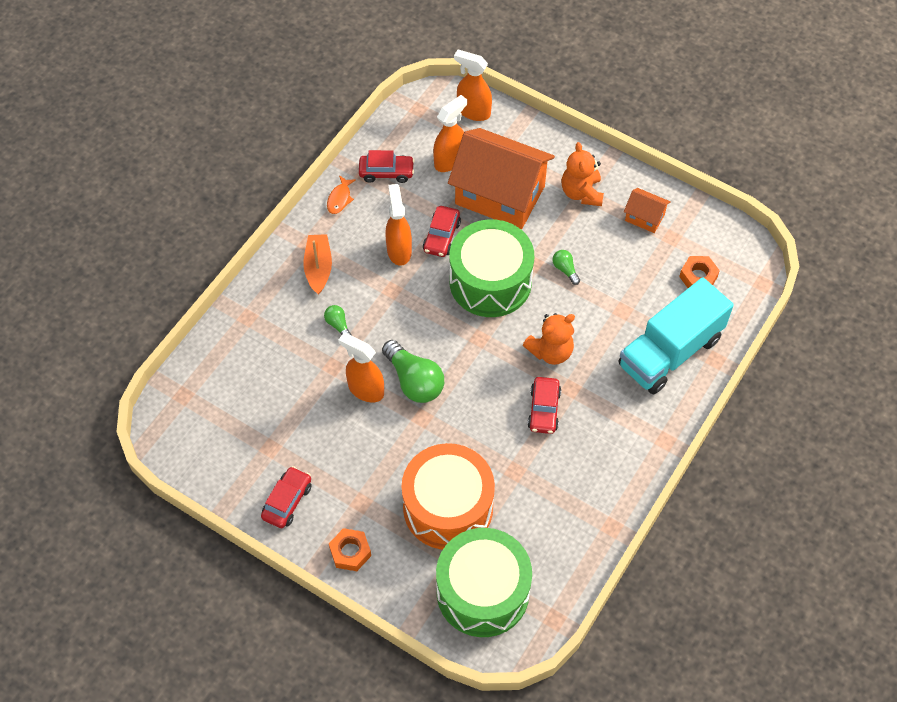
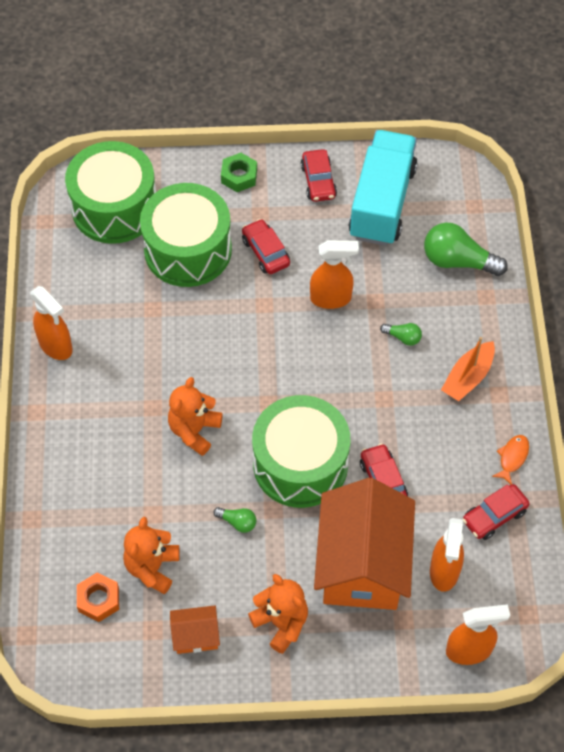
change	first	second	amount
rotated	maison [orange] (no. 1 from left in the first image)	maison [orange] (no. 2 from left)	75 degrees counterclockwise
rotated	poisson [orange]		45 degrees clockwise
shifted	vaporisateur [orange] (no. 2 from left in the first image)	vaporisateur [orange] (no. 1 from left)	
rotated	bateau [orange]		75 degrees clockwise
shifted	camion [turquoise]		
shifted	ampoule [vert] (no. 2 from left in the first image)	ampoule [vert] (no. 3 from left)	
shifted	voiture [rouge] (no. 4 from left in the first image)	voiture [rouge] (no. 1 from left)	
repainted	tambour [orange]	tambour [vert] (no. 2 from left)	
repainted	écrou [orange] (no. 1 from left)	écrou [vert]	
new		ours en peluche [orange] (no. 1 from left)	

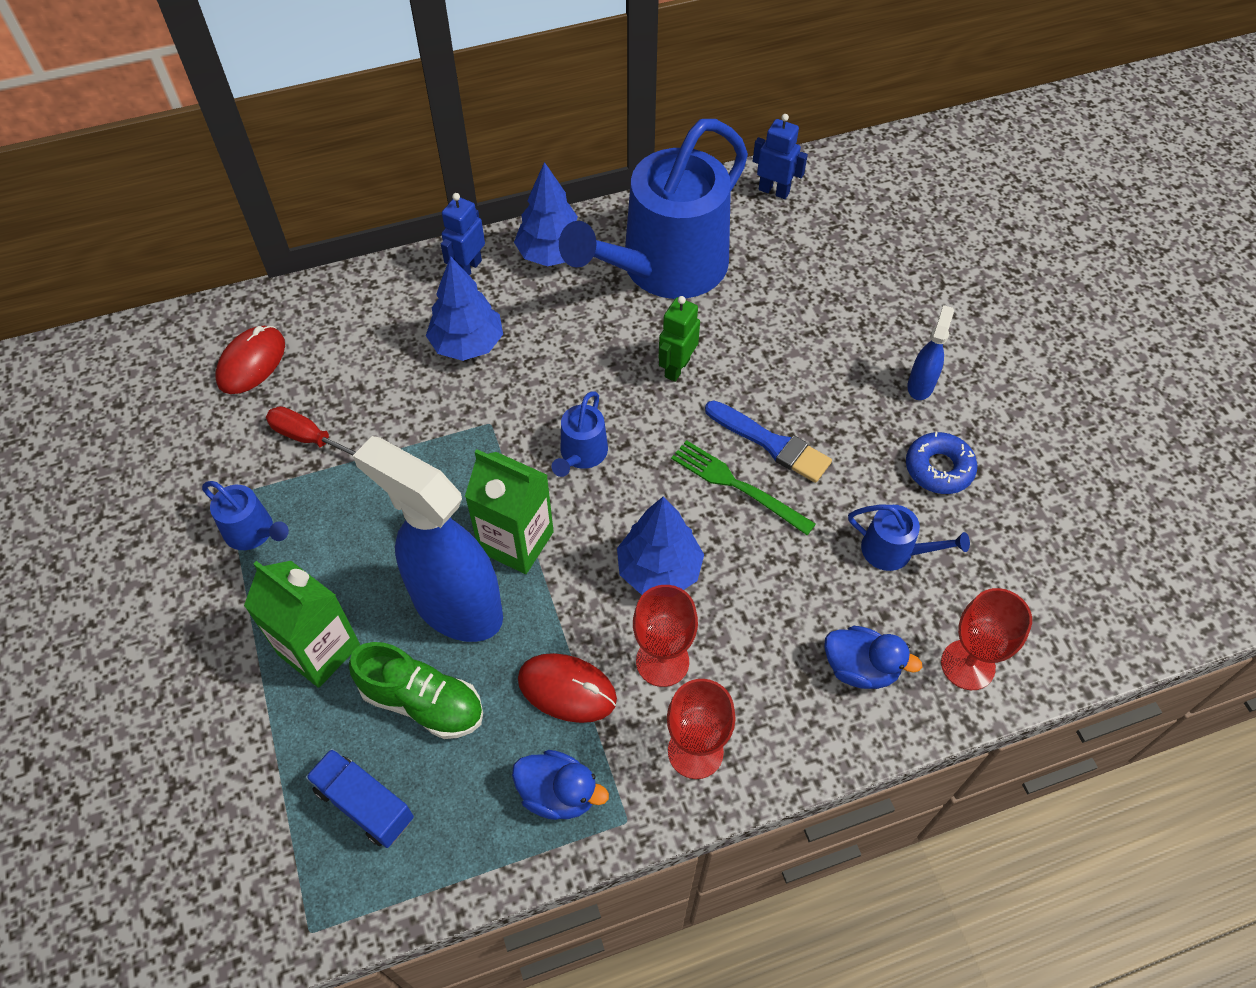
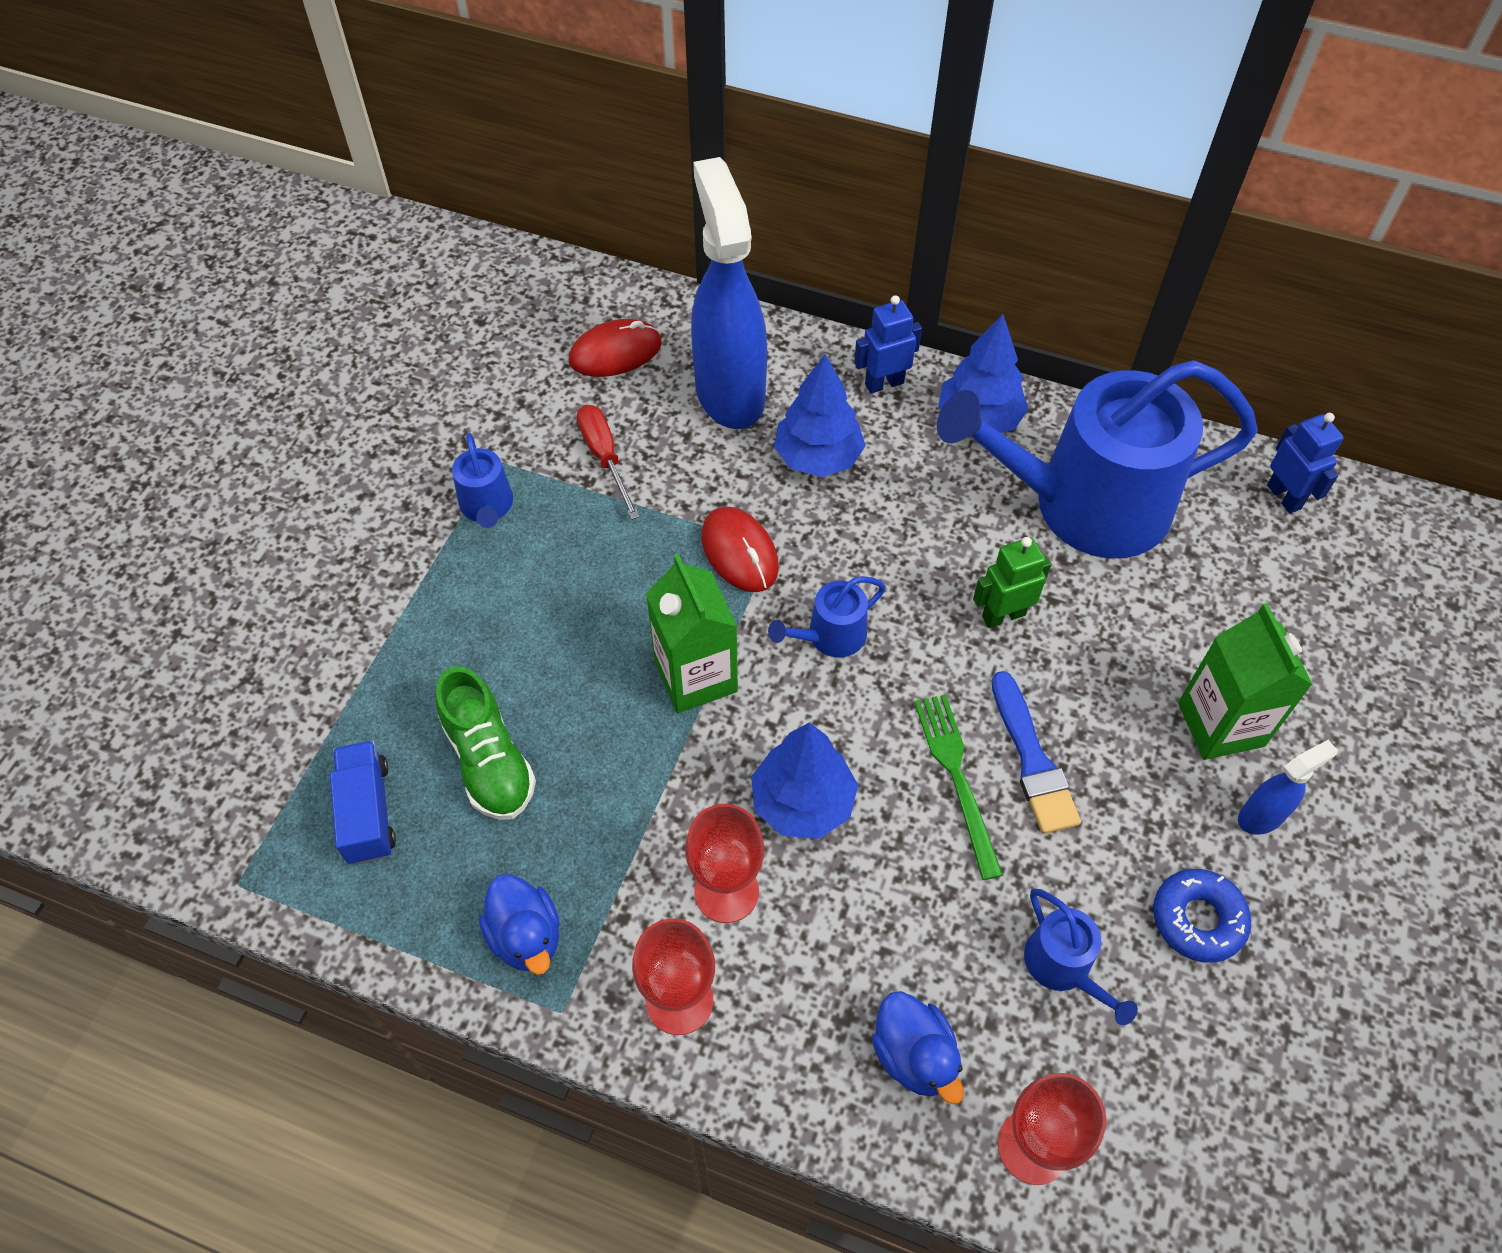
change	first	second	amount
shifted	vaporisateur [bleu] (no. 1 from left)		
shifted	brique de lait [vert] (no. 1 from left in the first image)	brique de lait [vert] (no. 2 from left)	
shifted	souris [rouge] (no. 2 from left)		

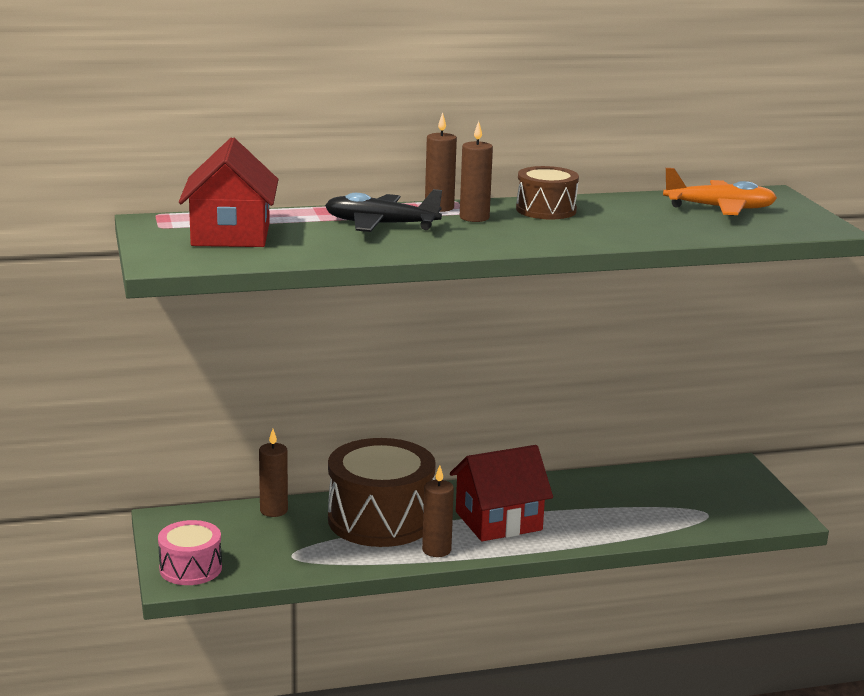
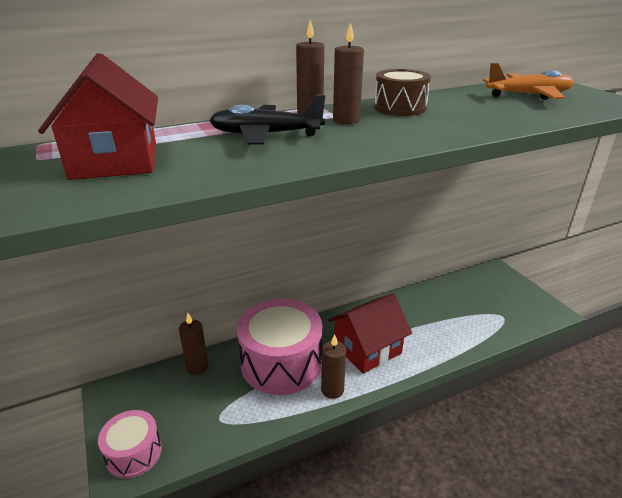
change	first	second	amount
repainted	tambour [marron] (no. 1 from left)	tambour [rose] (no. 2 from left)	

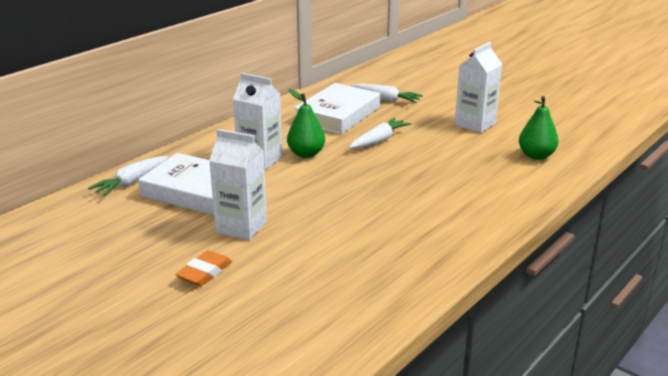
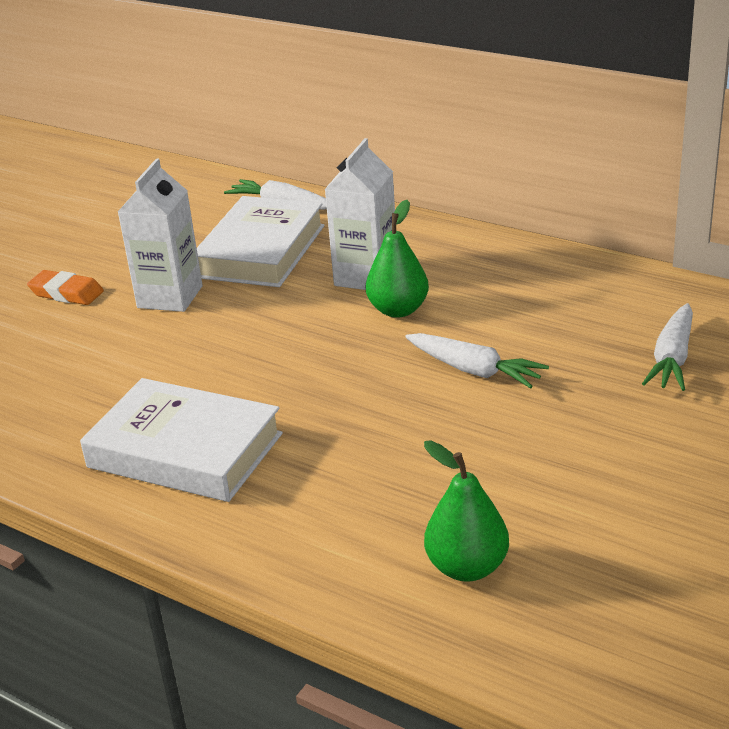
change	first	second	amount
gone	brique de lait [blanc] (no. 3 from left)		
shifted	livre [blanc] (no. 2 from left in the first image)	livre [blanc] (no. 1 from left)	

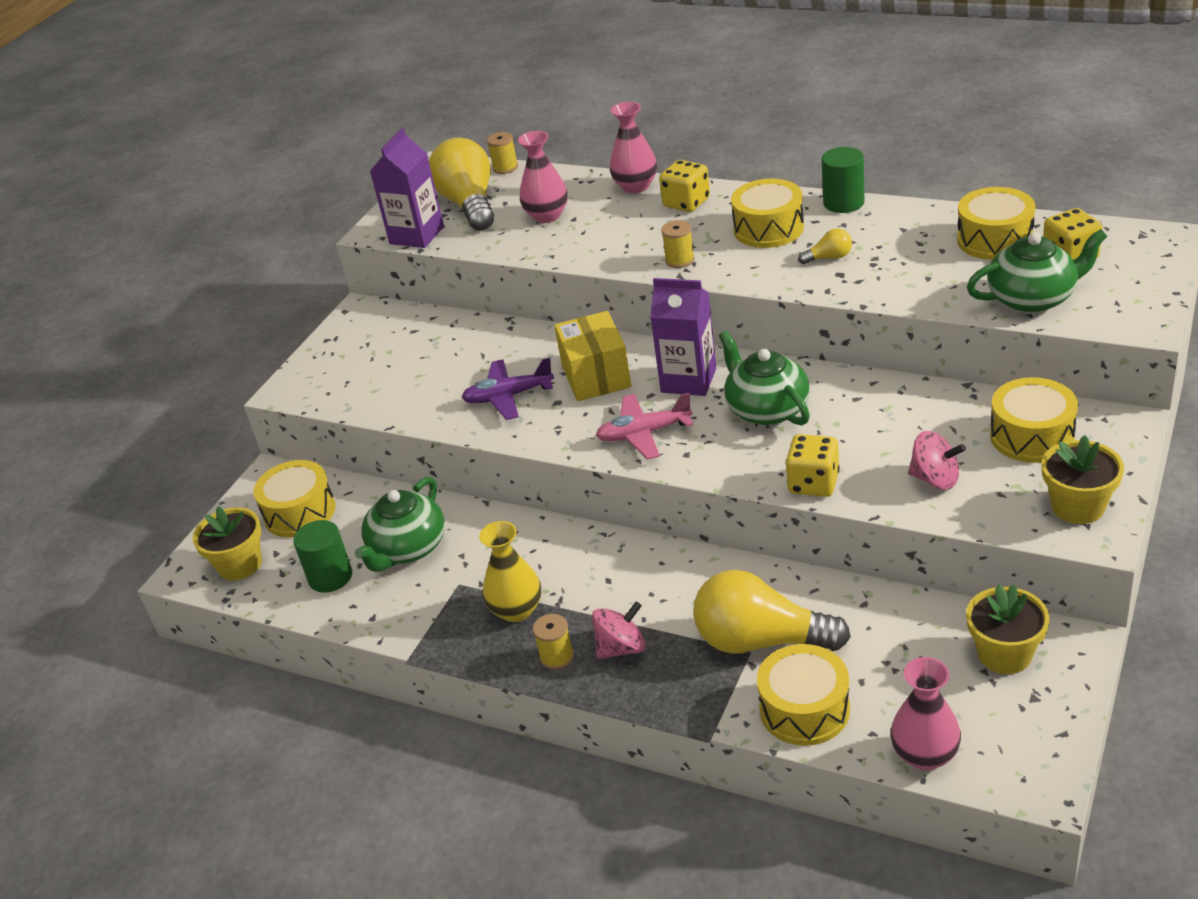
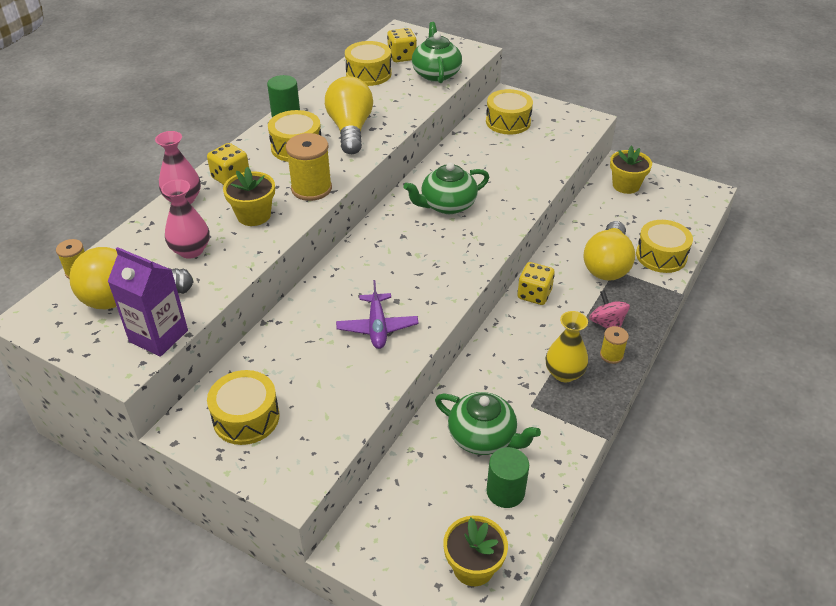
change	first	second	amount
scaled	bobine [jaune] (no. 3 from left in the first image)	bobine [jaune] (no. 2 from left)	x1.81
scaled	ampoule [jaune] (no. 3 from left in the first image)	ampoule [jaune] (no. 2 from left)	x2.36
gone	brique de lait [violet] (no. 2 from left)		
gone	boîte [jaune]		
gone	avion [rose]		
gone	toupie [rose] (no. 2 from left)		
shifted	dé [jaune] (no. 2 from left in the first image)	dé [jaune] (no. 3 from left)	
shifted	pot de fleurs [jaune] (no. 3 from left in the first image)	pot de fleurs [jaune] (no. 1 from left)	
shifted	tambour [jaune] (no. 1 from left)		
gone	vase [rose] (no. 3 from left)		

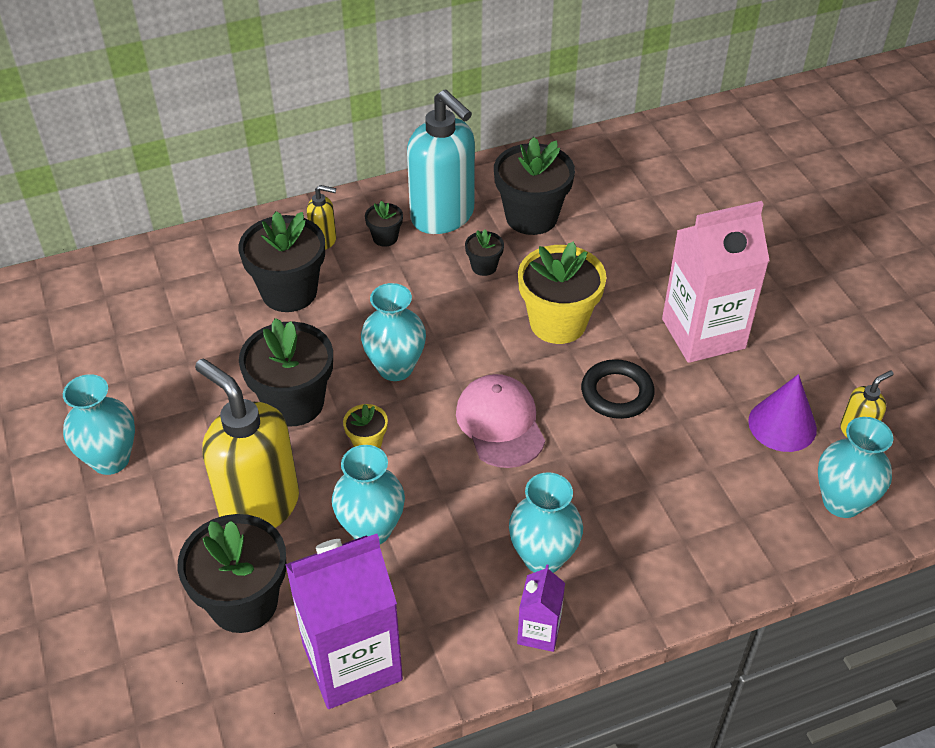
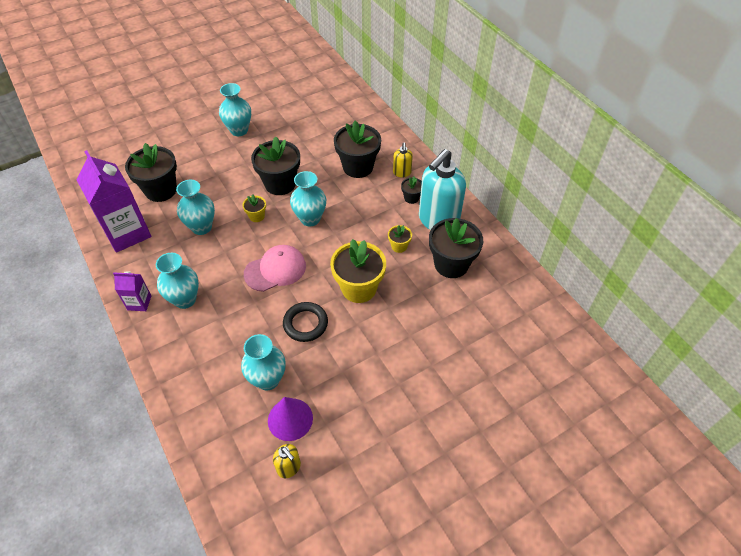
change	first	second	amount
gone	brique de lait [rose]		
repainted	pot de fleurs [noir] (no. 5 from left)	pot de fleurs [jaune] (no. 3 from left)	
gone	distributeur de savon [jaune] (no. 1 from left)		
shifted	vase [turquoise] (no. 5 from left in the first image)	vase [turquoise] (no. 4 from left)	

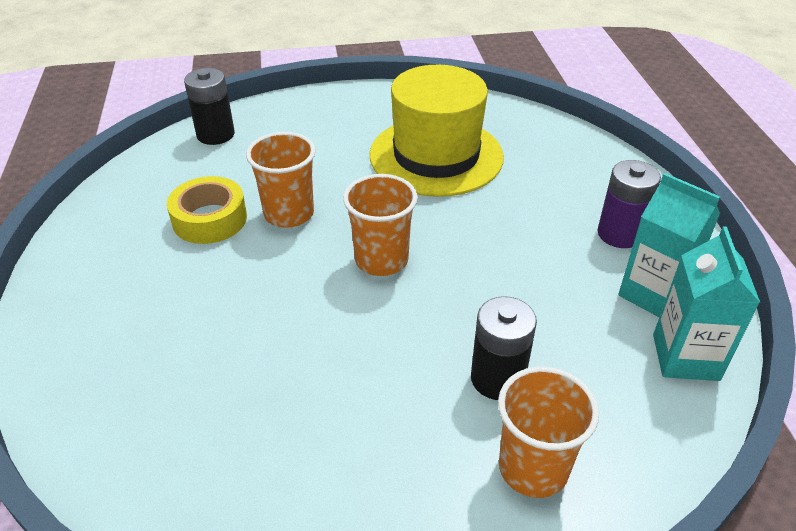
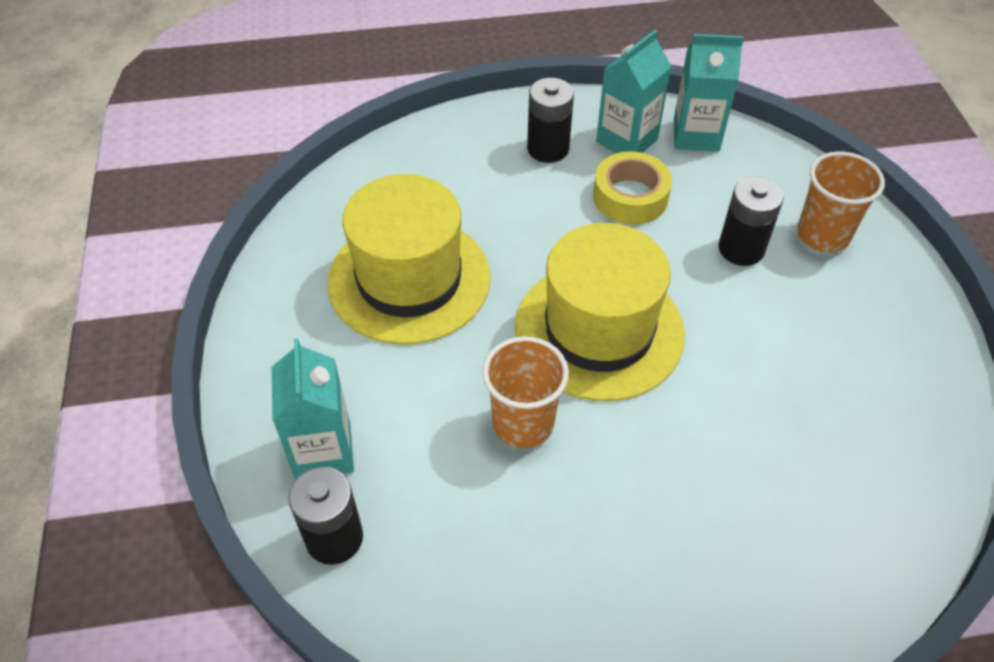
change	first	second	amount
repainted	pile [violet]	pile [noir] (no. 2 from left)	
swapped	gobelet [orange] (no. 2 from left)	chapeau [jaune] (no. 2 from left)	
shifted	ruban adhésif [jaune]		
new		brique de lait [turquoise] (no. 1 from left)	

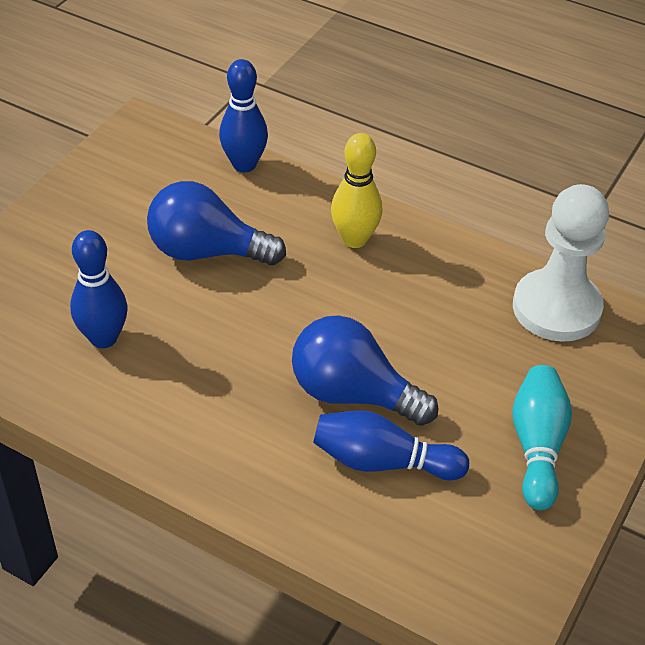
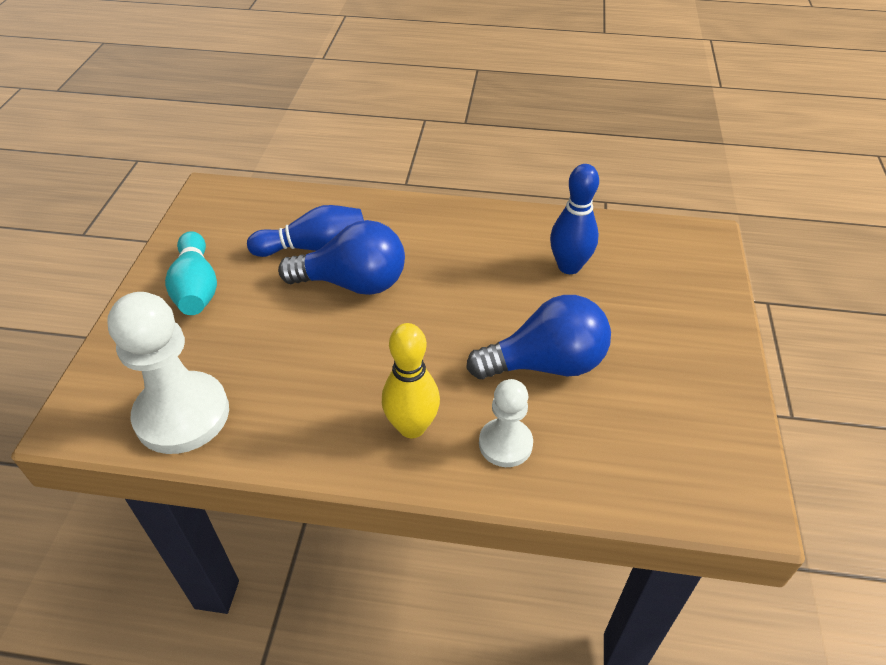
change	first	second	amount
gone	quille [bleu] (no. 2 from left)		
new		pion [blanc] (no. 2 from left)	

